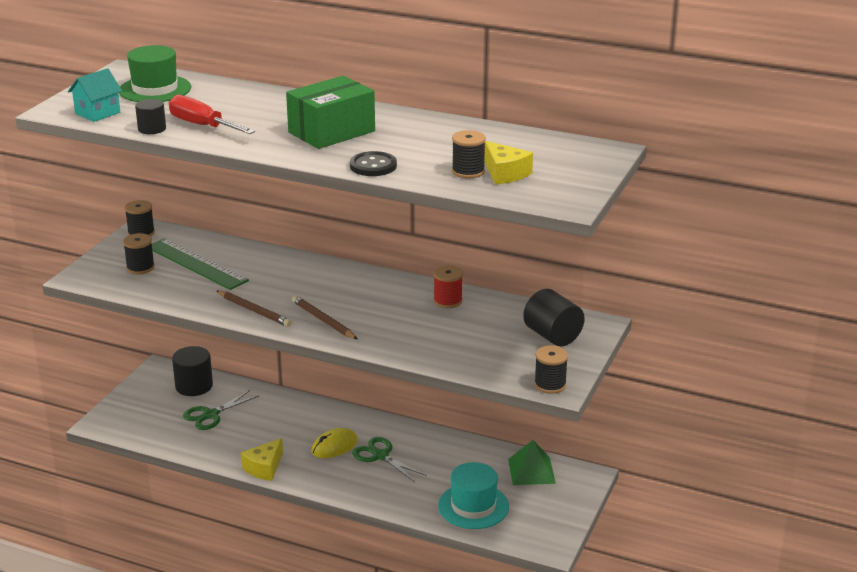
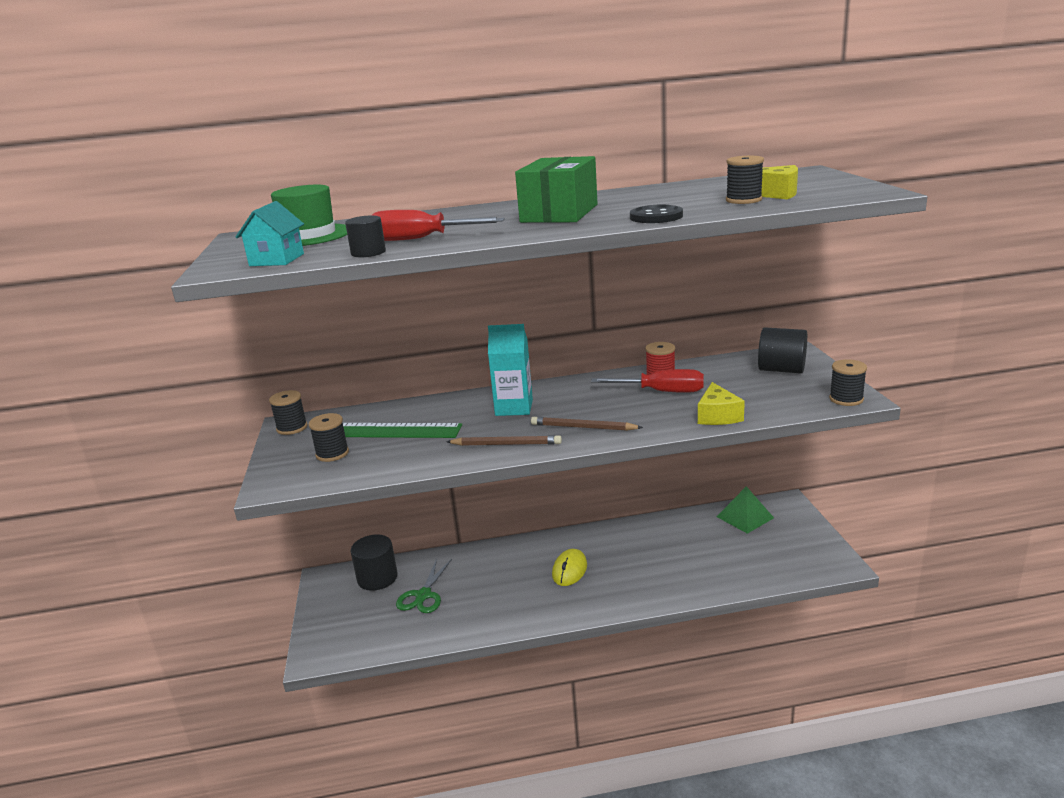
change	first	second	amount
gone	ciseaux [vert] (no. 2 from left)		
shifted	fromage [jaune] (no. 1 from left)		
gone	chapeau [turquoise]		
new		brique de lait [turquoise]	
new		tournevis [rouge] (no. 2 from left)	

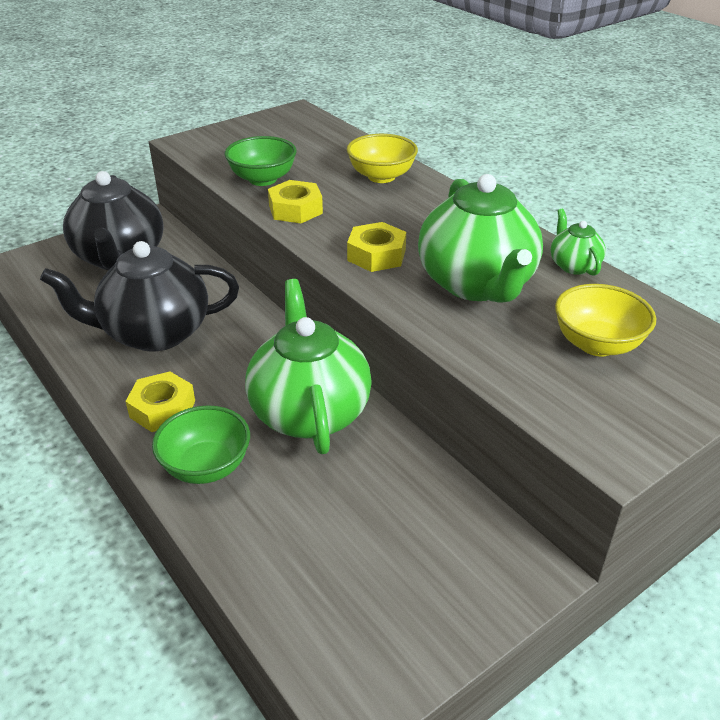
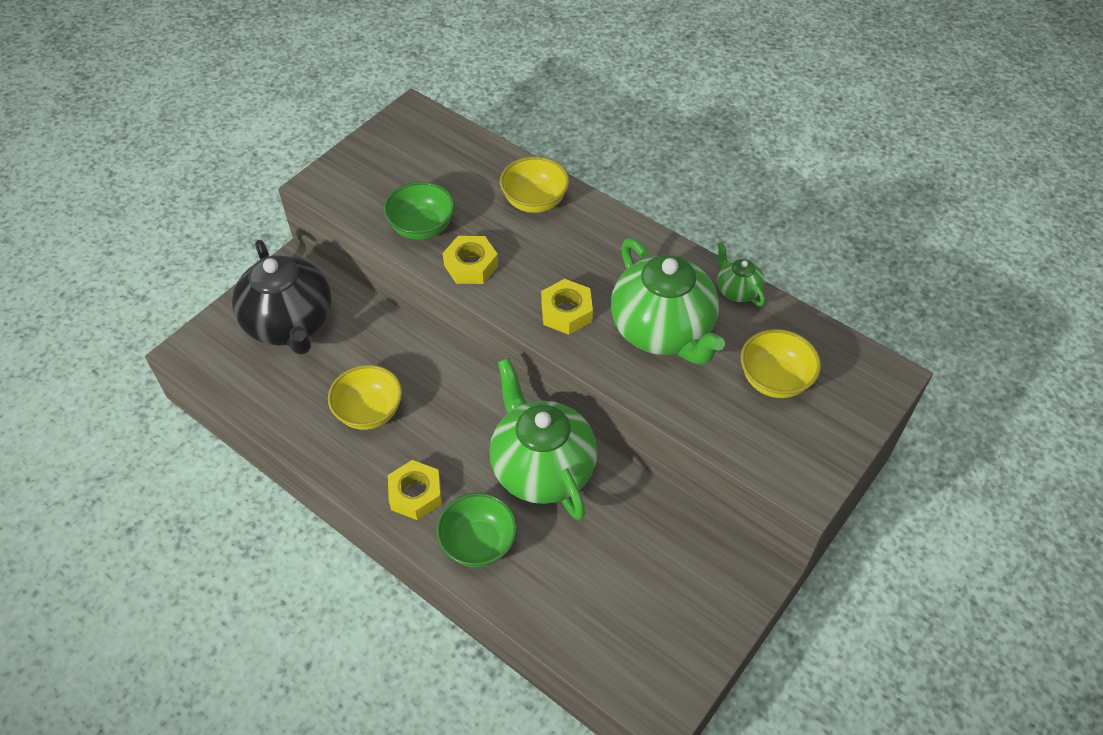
change	first	second	amount
swapped	théière [noir] (no. 2 from left)	bol [jaune] (no. 1 from left)	

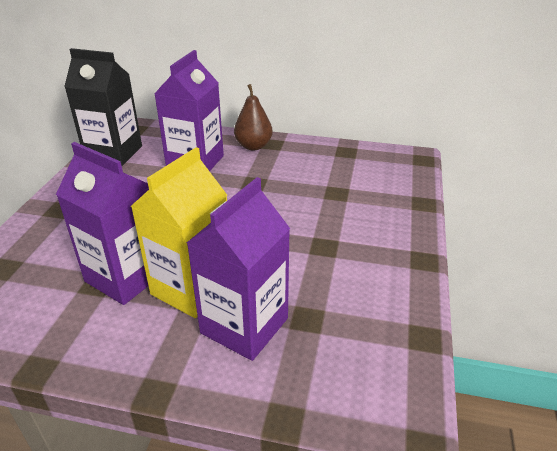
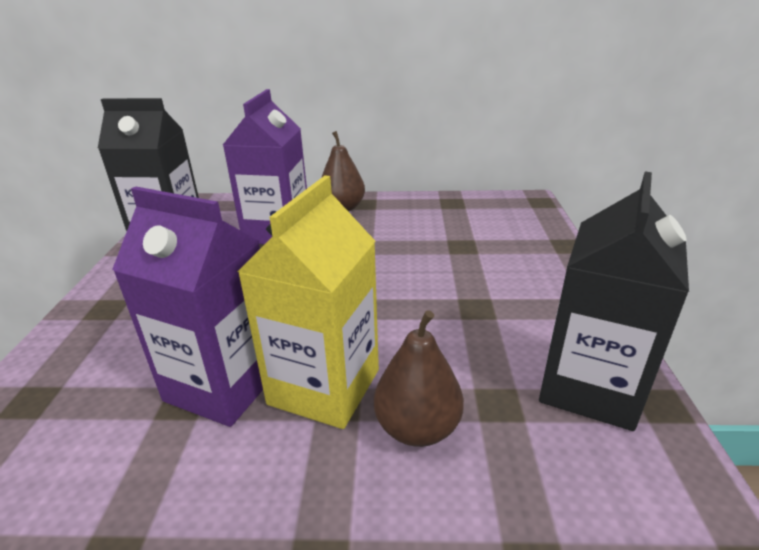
change	first	second	amount
swapped	brique de lait [violet] (no. 3 from left)	poire [marron] (no. 2 from left)	
new		brique de lait [noir] (no. 2 from left)	

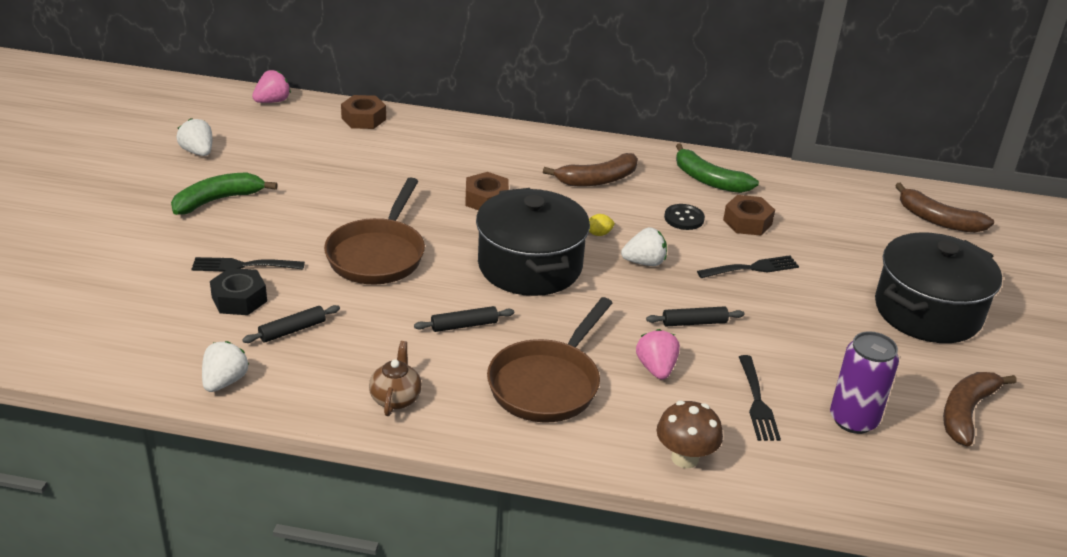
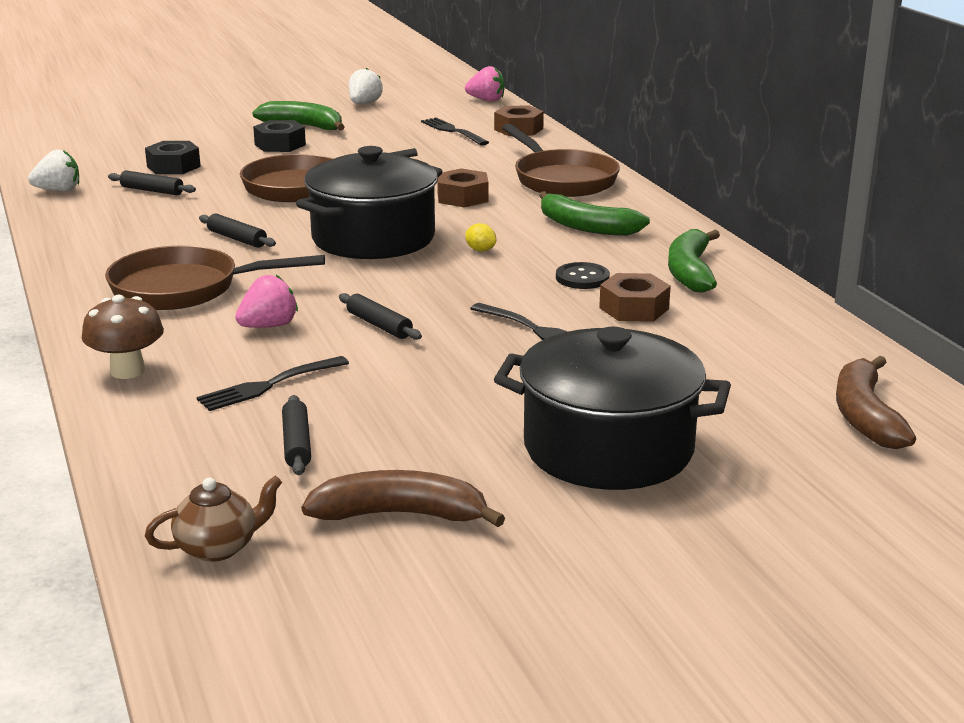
change	first	second	amount
repainted	banane [marron] (no. 1 from left)	banane [vert] (no. 2 from left)	
gone	fraise [blanc] (no. 3 from left)		
shifted	fourchette [noir] (no. 1 from left in the first image)	fourchette [noir] (no. 2 from left)	
swapped	canette [violet]	rouleau à pâtisserie [noir] (no. 3 from left)	
shifted	théière [marron]		
new		écrou [noir] (no. 2 from left)	
new		poêle [marron] (no. 3 from left)	

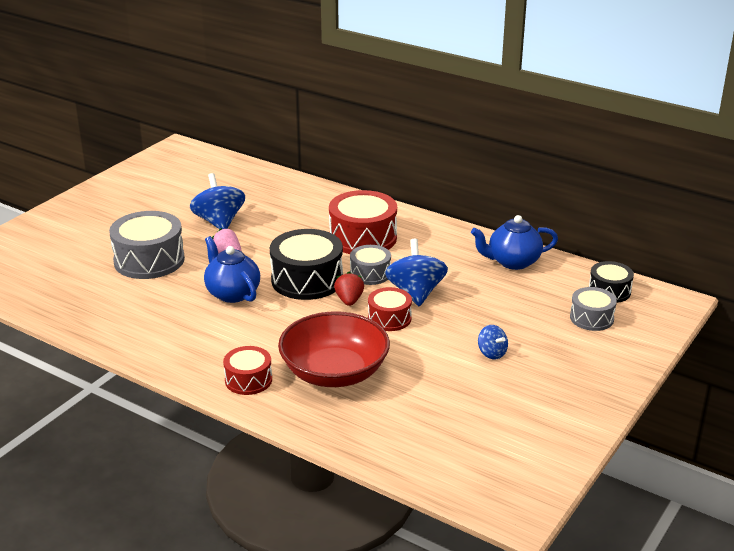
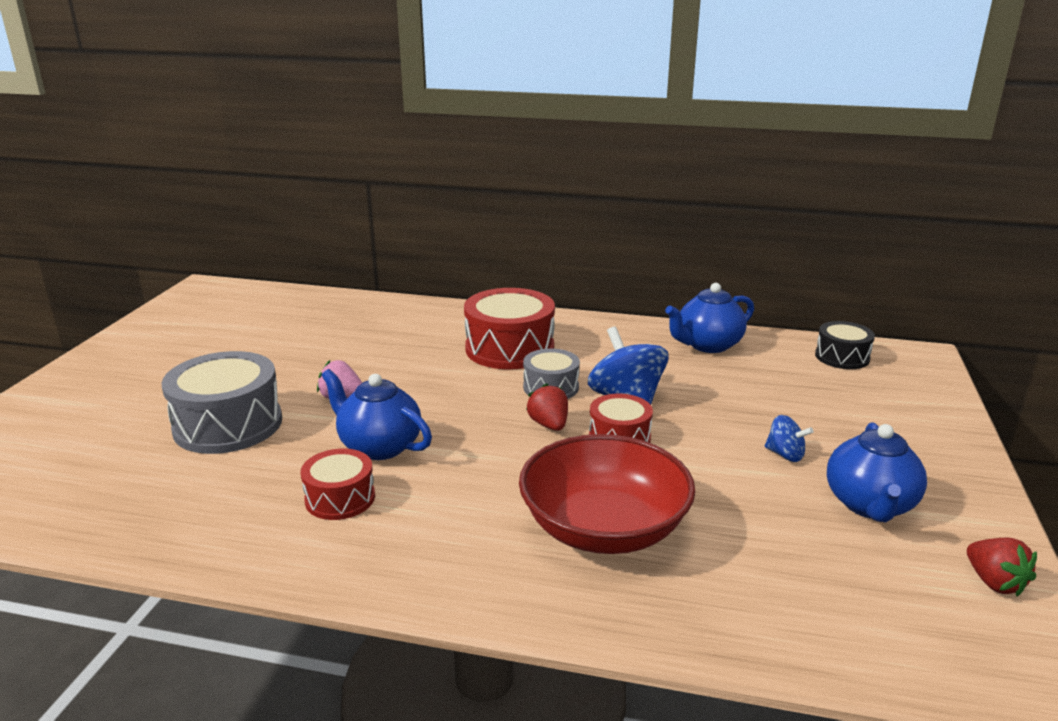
change	first	second	amount
gone	toupie [bleu] (no. 1 from left)		
gone	tambour [noir] (no. 1 from left)		
gone	tambour [gris] (no. 3 from left)		
shifted	tambour [rouge] (no. 1 from left)		
new		théière [bleu] (no. 3 from left)	
new		fraise [rouge] (no. 2 from left)	

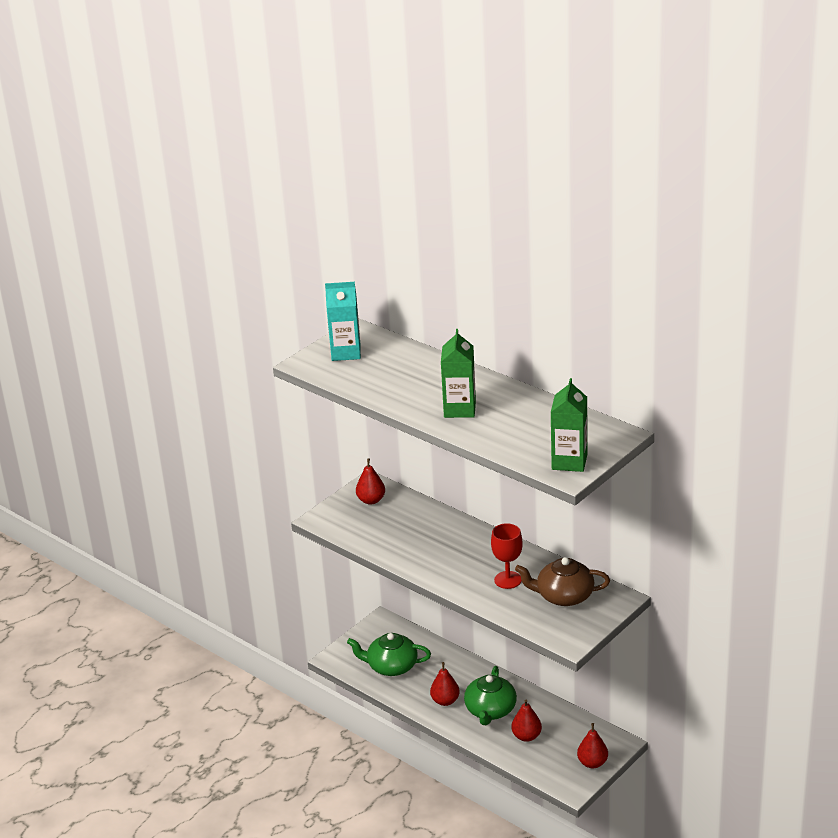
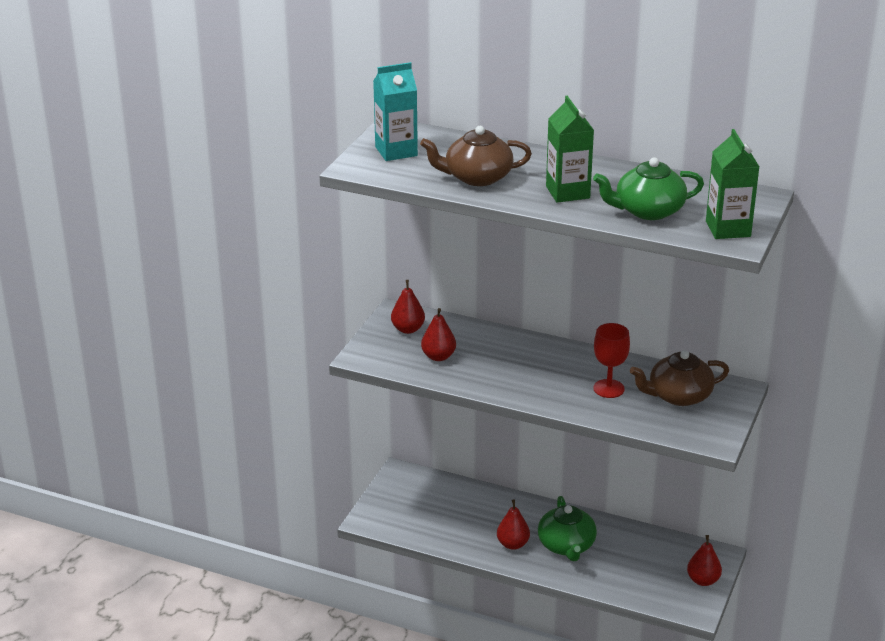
change	first	second	amount
shifted	théière [vert] (no. 1 from left in the first image)	théière [vert] (no. 2 from left)	
shifted	poire [rouge] (no. 3 from left in the first image)	poire [rouge] (no. 2 from left)	
new		théière [marron] (no. 1 from left)	

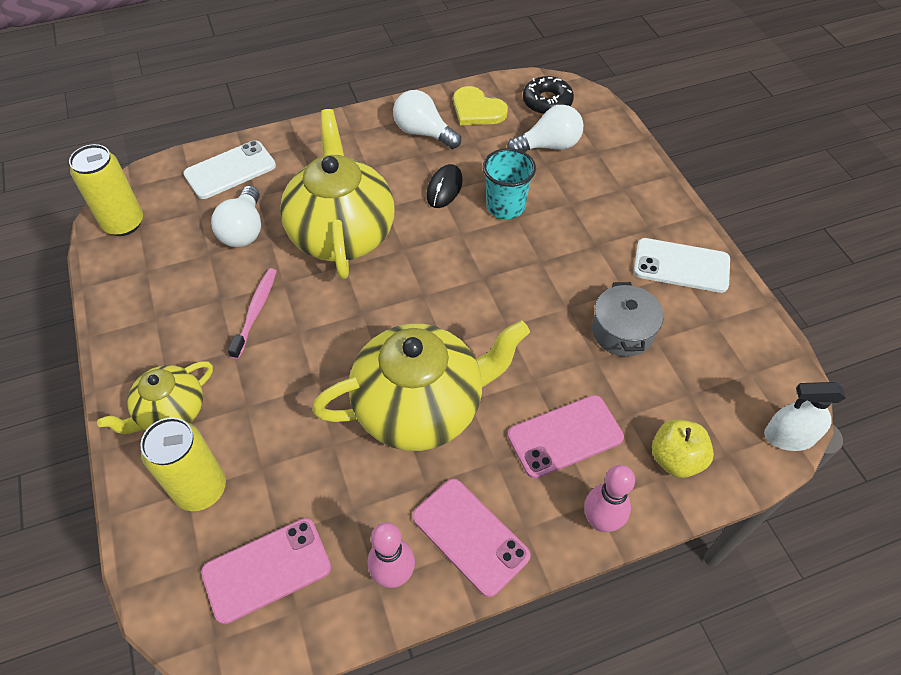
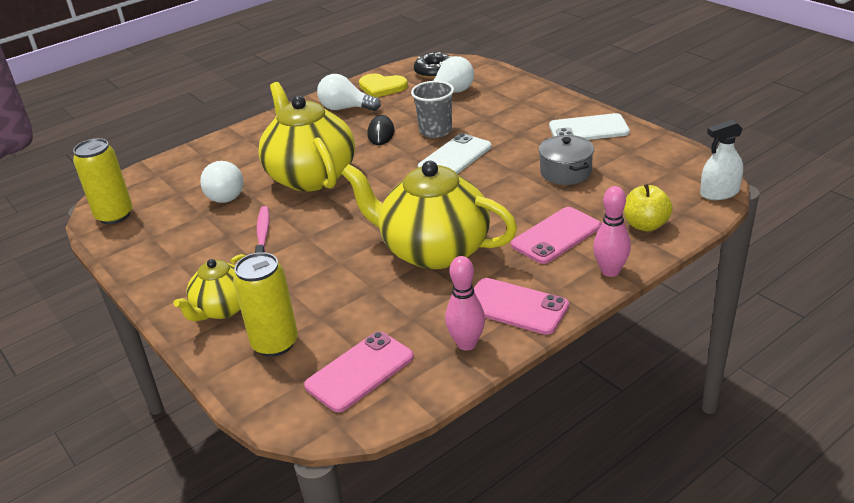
change	first	second	amount
shifted	téléphone [blanc] (no. 1 from left)		
repainted	gobelet [turquoise]	gobelet [gris]	
rotated	théière [jaune] (no. 3 from left)		120 degrees counterclockwise

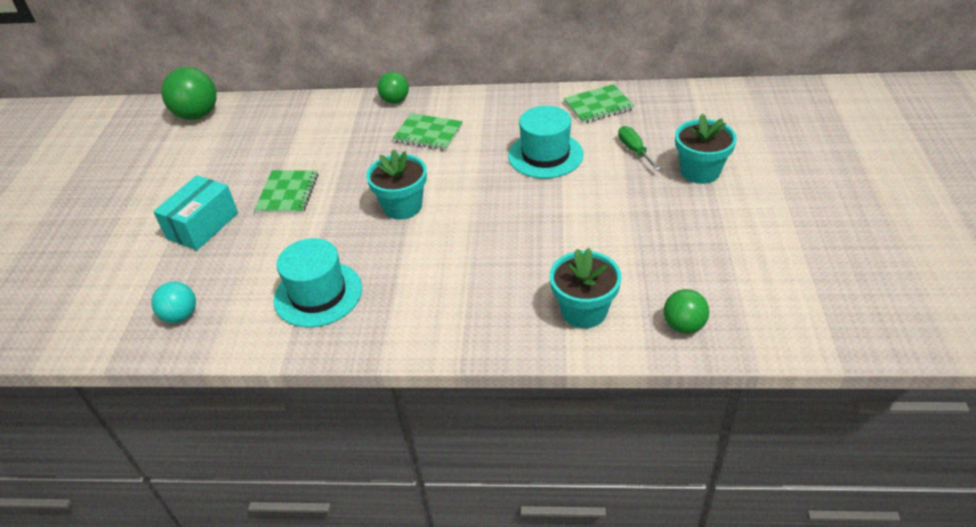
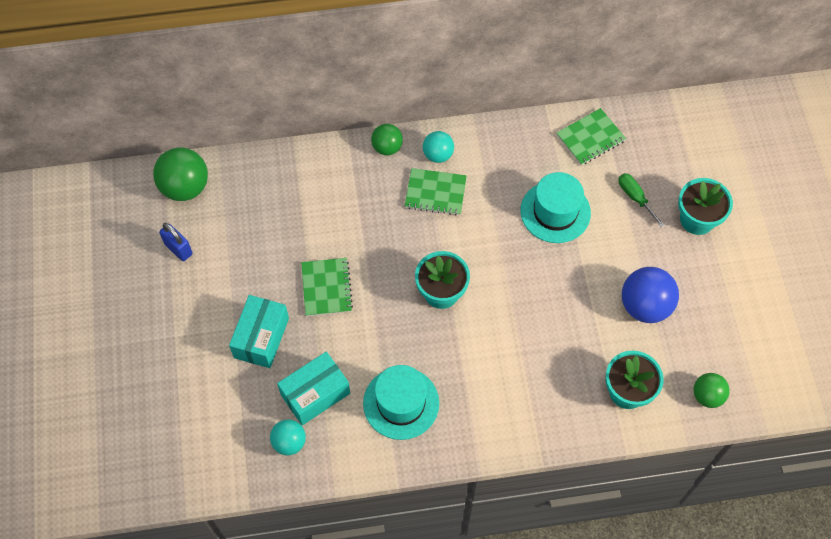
change	first	second	amount
new		balle [turquoise] (no. 2 from left)	
new		cadenas [bleu]	
new		balle [bleu]	
new		boîte [turquoise] (no. 2 from left)	

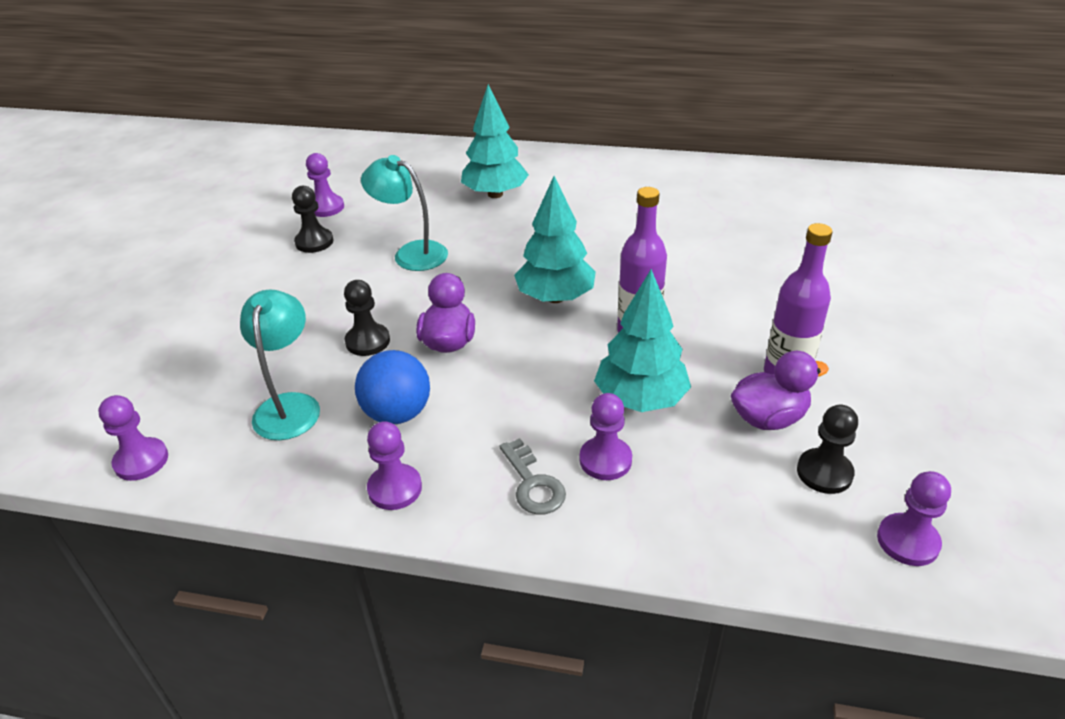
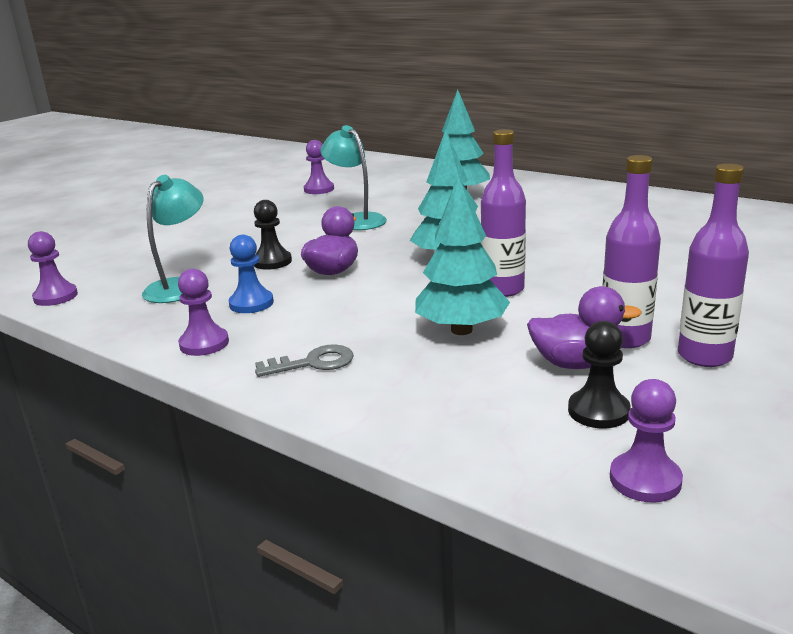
change	first	second	amount
gone	pion [noir] (no. 1 from left)		
swapped	balle [bleu]	pion [bleu]	
gone	pion [violet] (no. 4 from left)		
rotated	clé [gris]		105 degrees counterclockwise
new		bouteille [violet] (no. 3 from left)	

